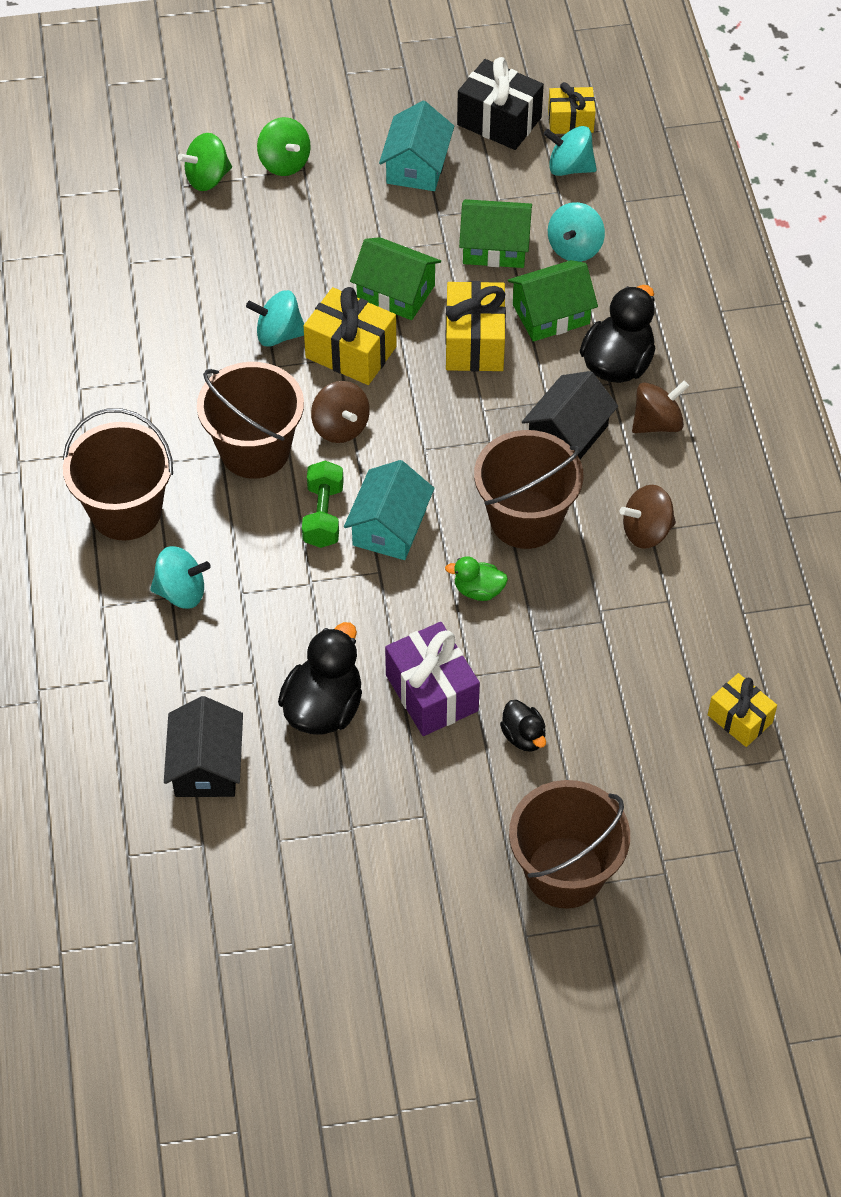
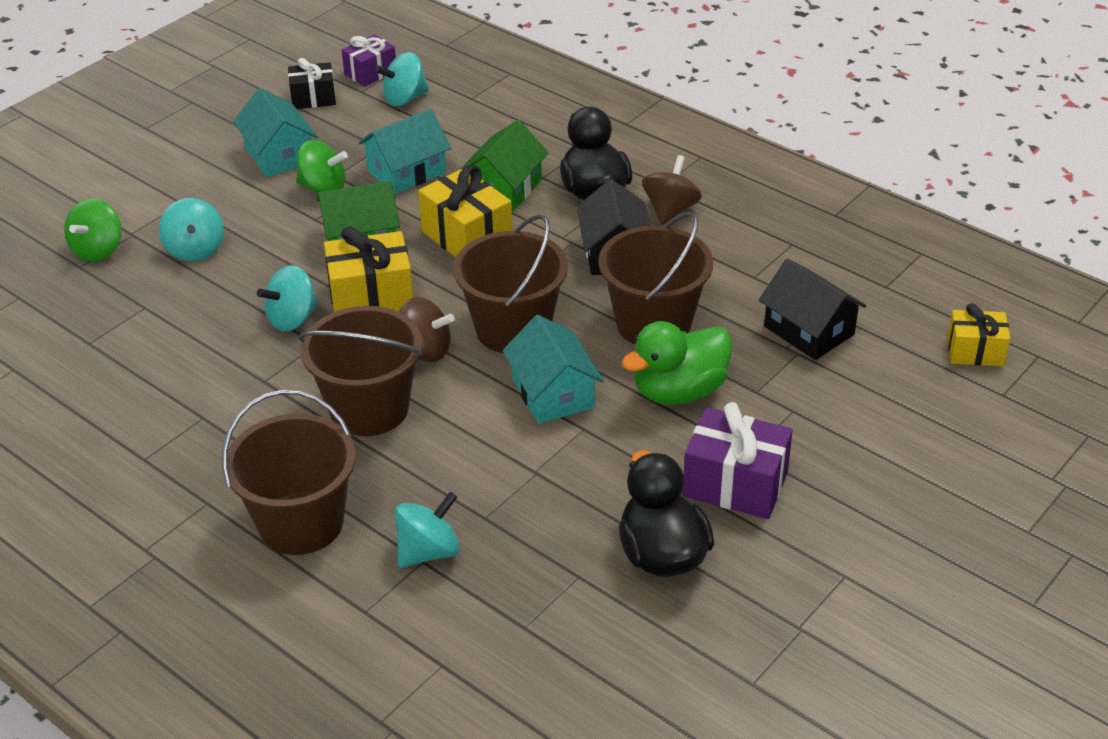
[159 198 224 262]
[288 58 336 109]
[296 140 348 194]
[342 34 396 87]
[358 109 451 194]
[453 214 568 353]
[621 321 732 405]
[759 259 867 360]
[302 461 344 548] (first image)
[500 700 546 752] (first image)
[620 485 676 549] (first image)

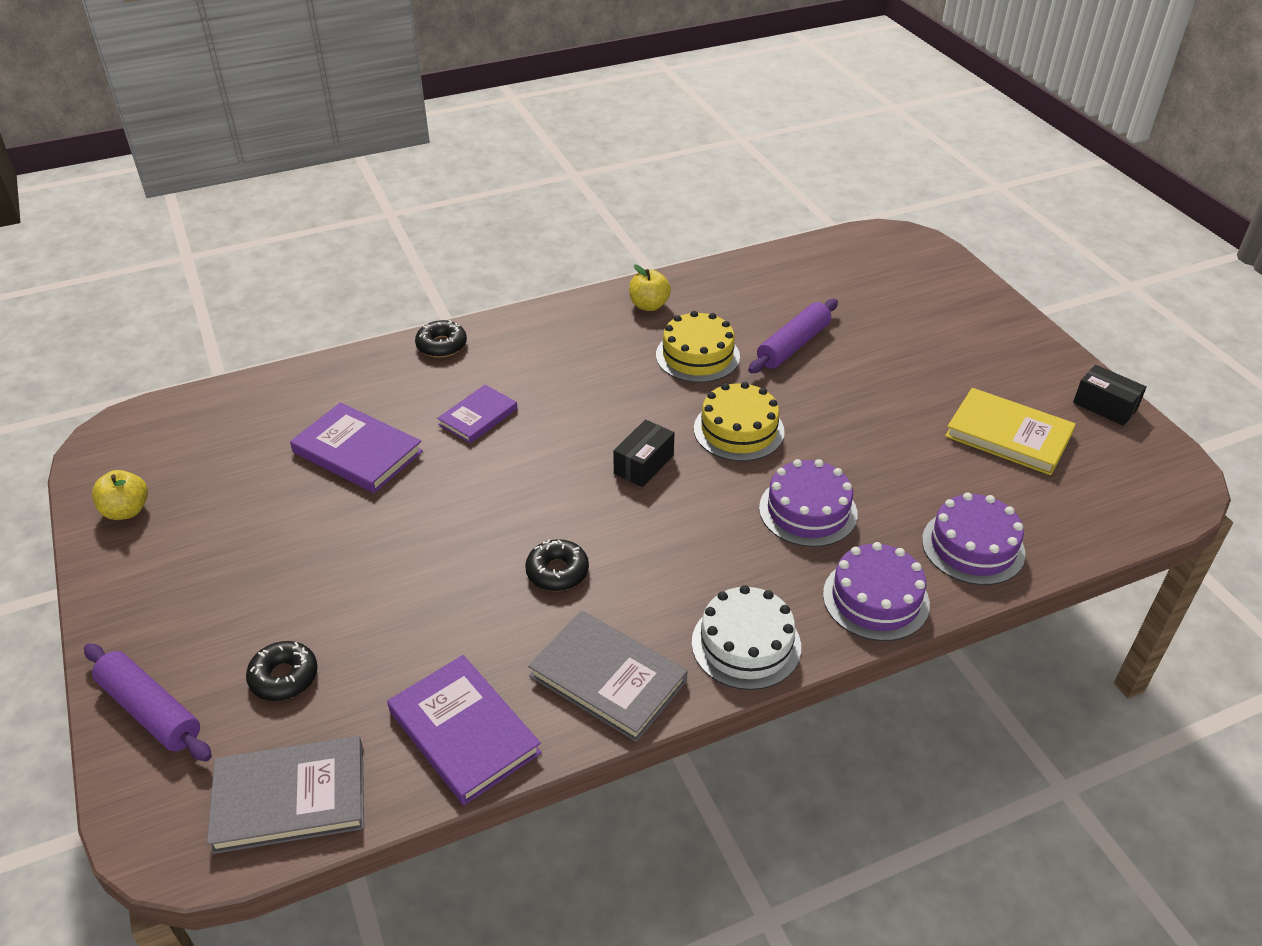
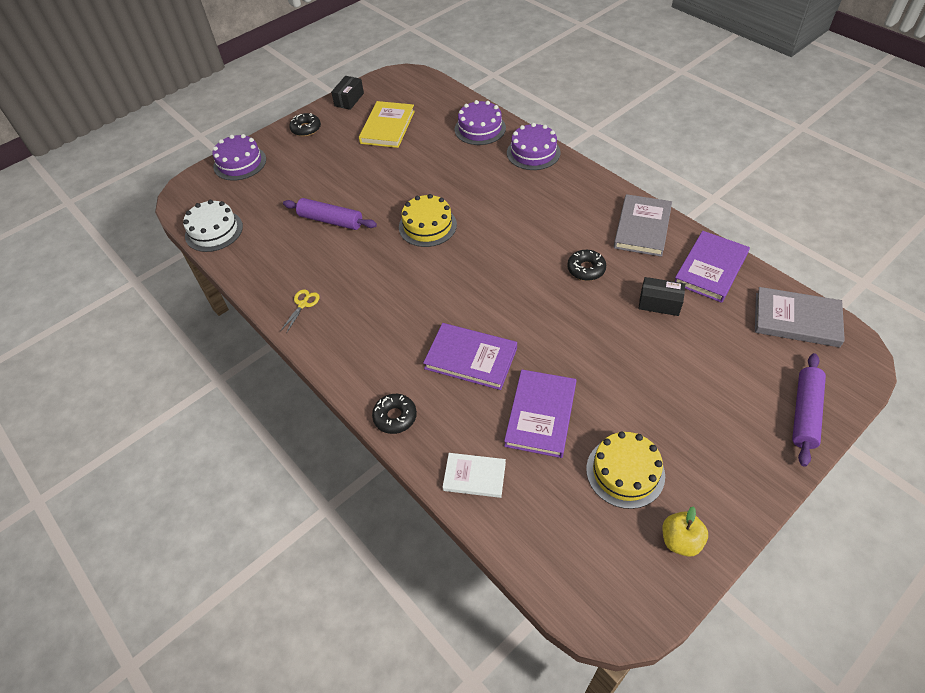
[183 200 243 252]
[212 134 266 181]
[280 289 320 334]
[289 113 321 137]
[423 323 517 390]
[443 453 506 498]
[586 432 665 509]
[638 277 685 316]
[755 287 845 347]

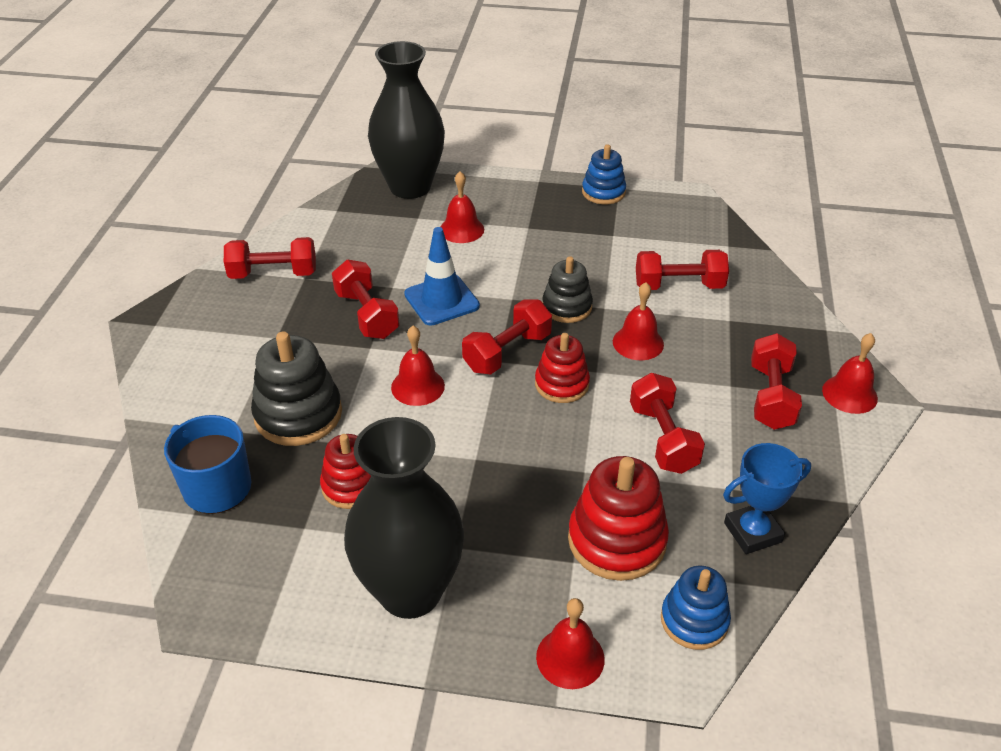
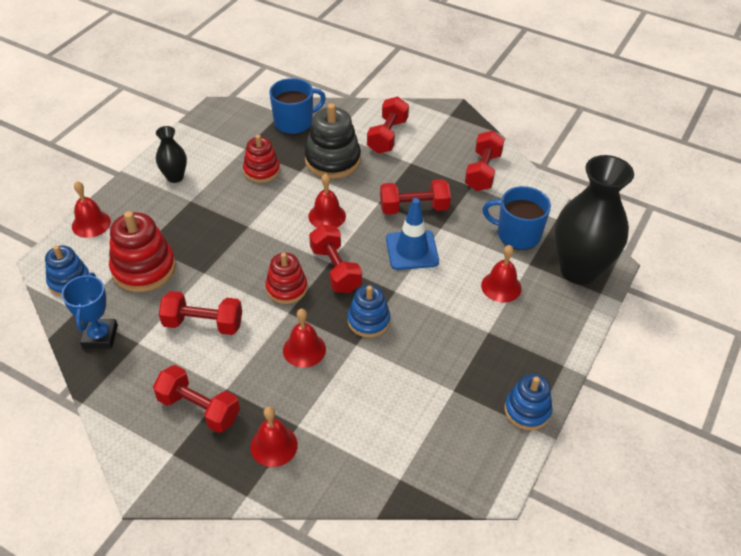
[156 126 187 183]
[250 406 298 467]
[348 285 390 337]
[367 97 409 154]
[482 186 551 250]

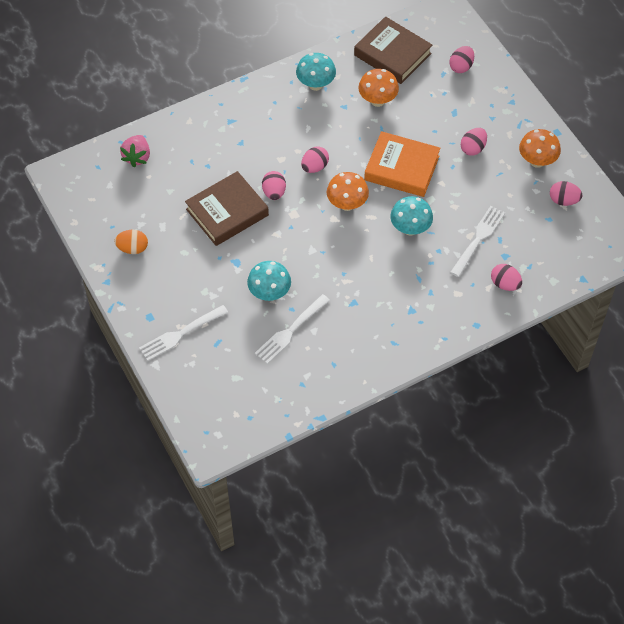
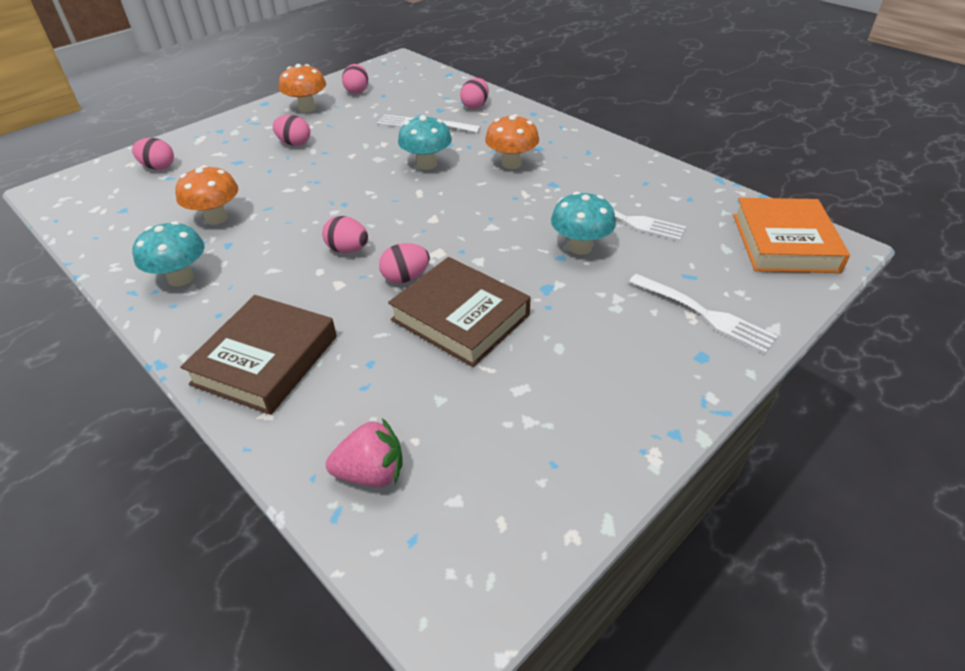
[180 295 337 415]
[485 114 539 169]
[733 198 850 273]
[114 230 148 254] (first image)

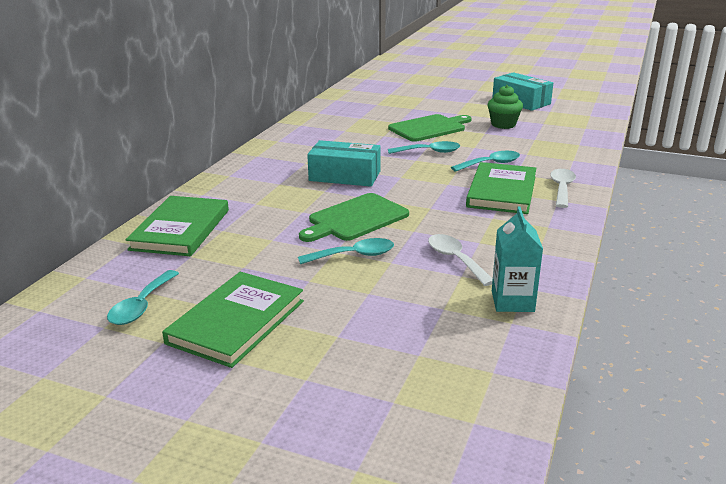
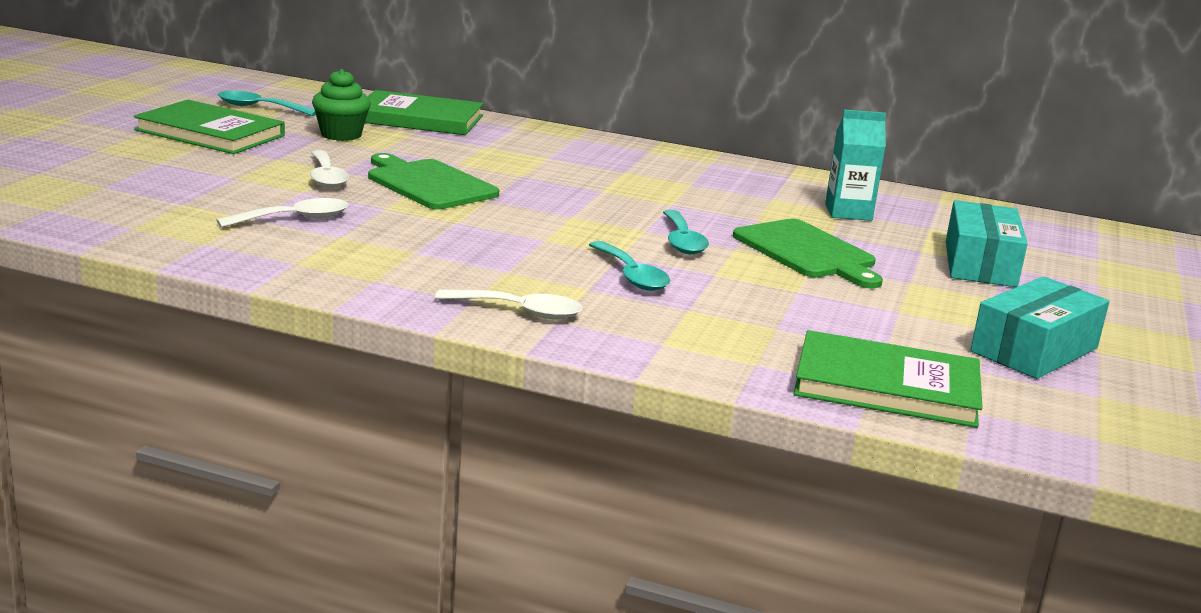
[310 150 349 188]
[312 69 371 141]
[794 330 983 428]
[825 110 886 221]
[946 200 1028 287]

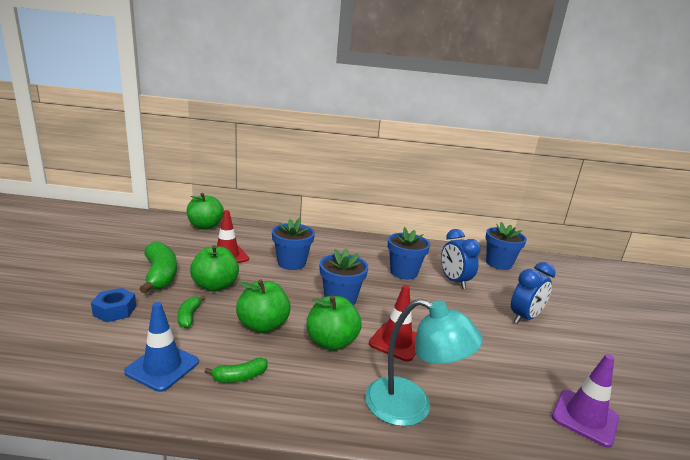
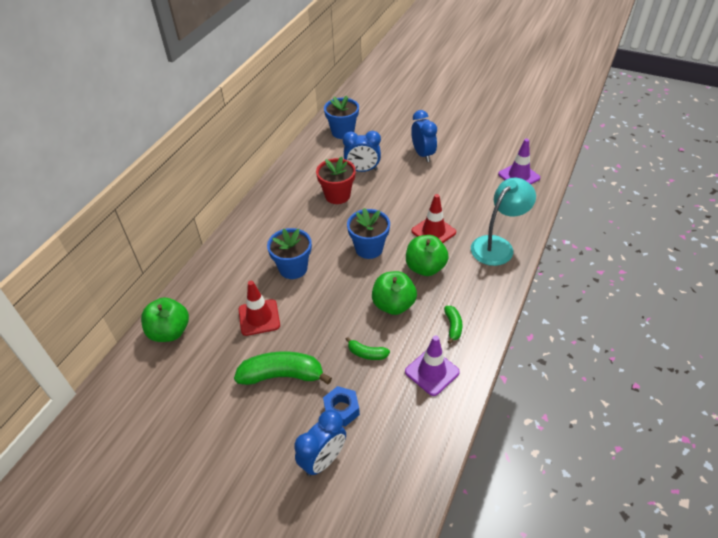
[294 410 346 477]
[316 157 356 204]
[405 336 460 396]
[190 245 239 292] (first image)

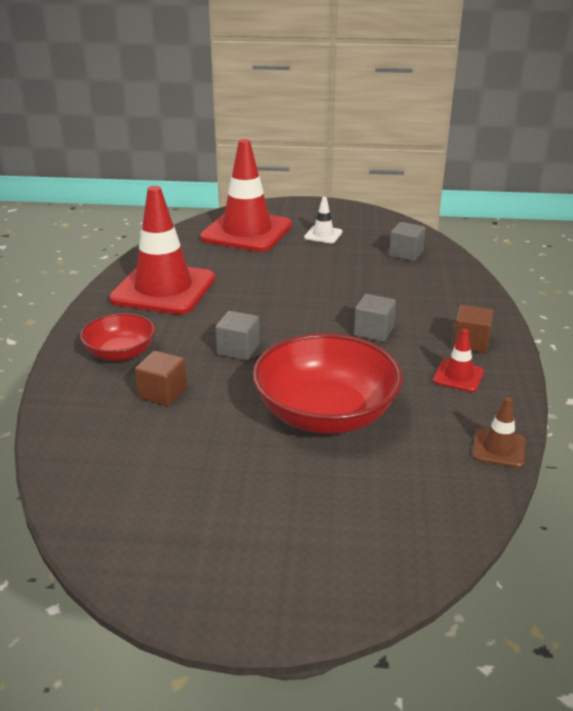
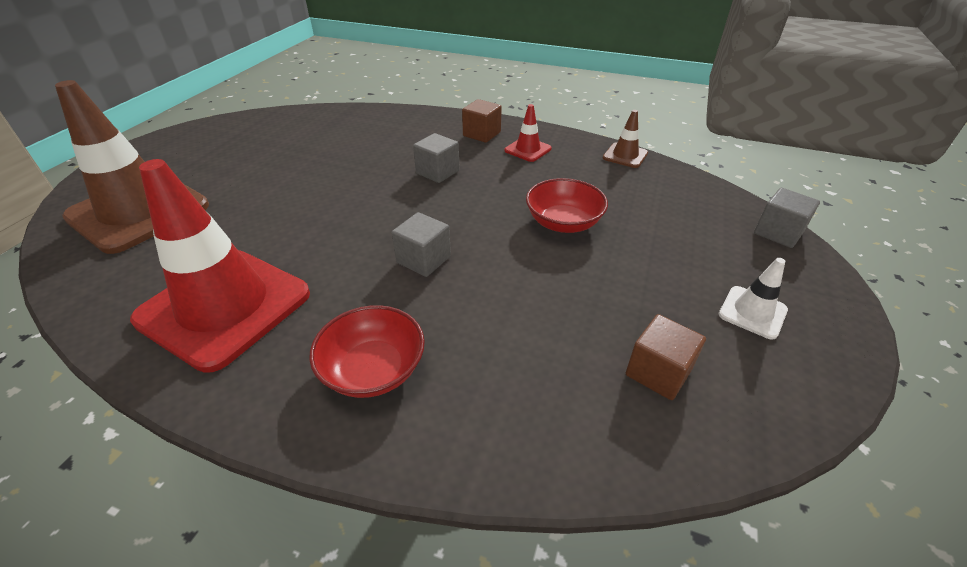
[55 80 209 254]
[526 178 608 233]
[626 314 706 400]
[719 258 788 339]
[754 188 820 248]

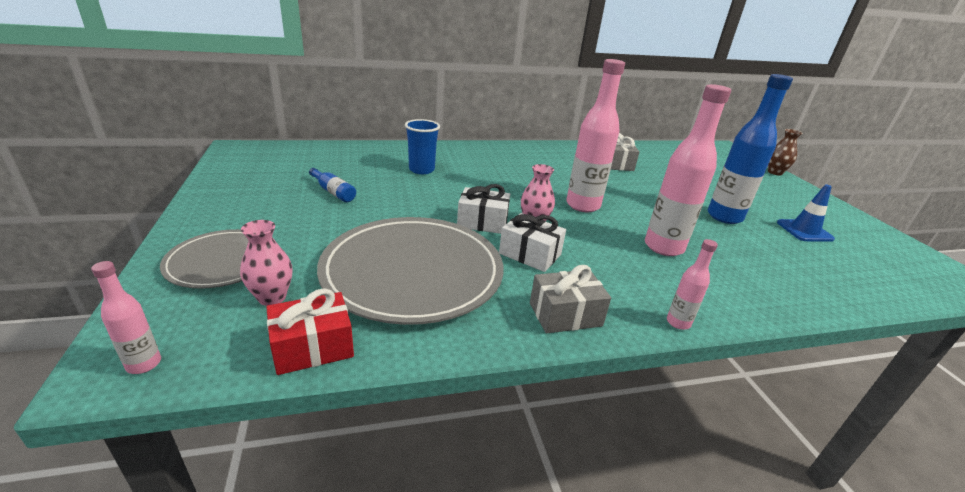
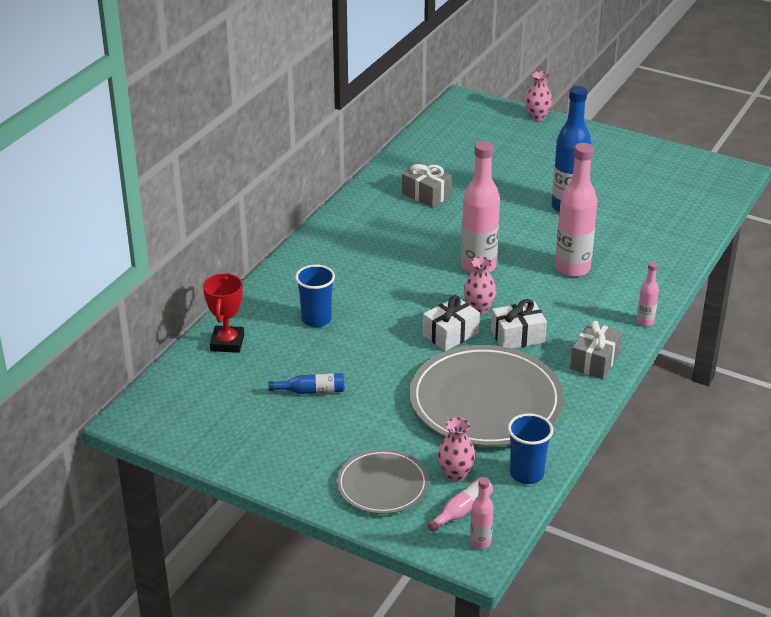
[203 273 244 353]
[427 477 493 532]
[508 413 553 484]
[525 71 552 121]
[777 184 835 242] (first image)

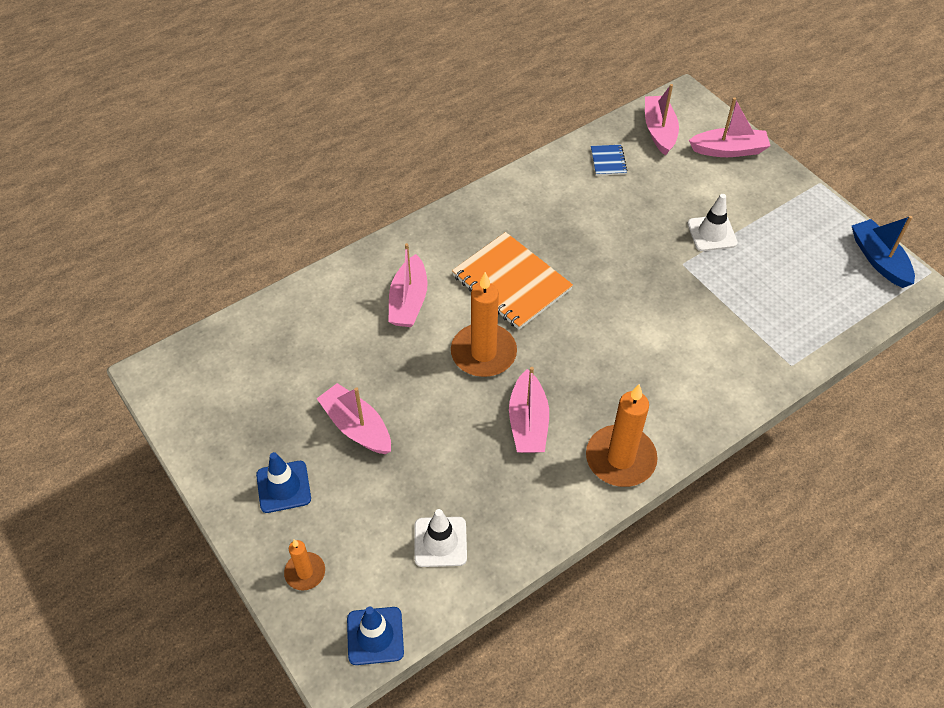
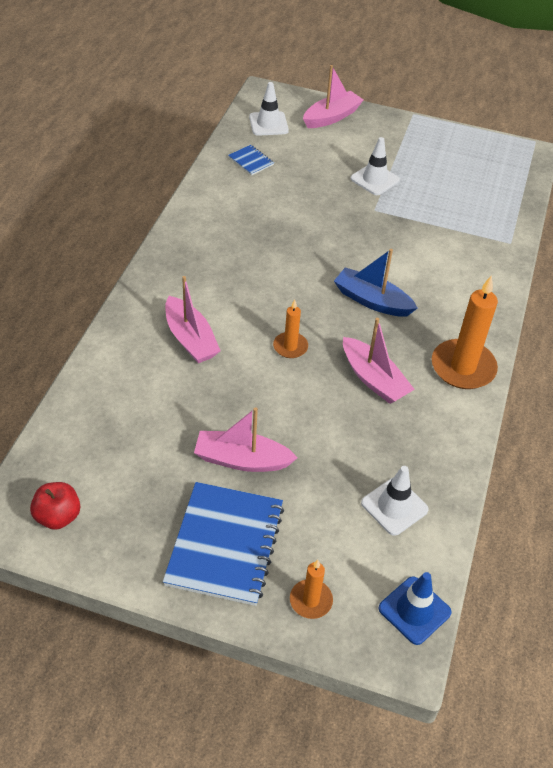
[30 482 80 530]
[163 482 284 606]
[249 82 289 136]
[273 299 308 358]
[334 249 418 317]
[452 232 573 330] (first image)

